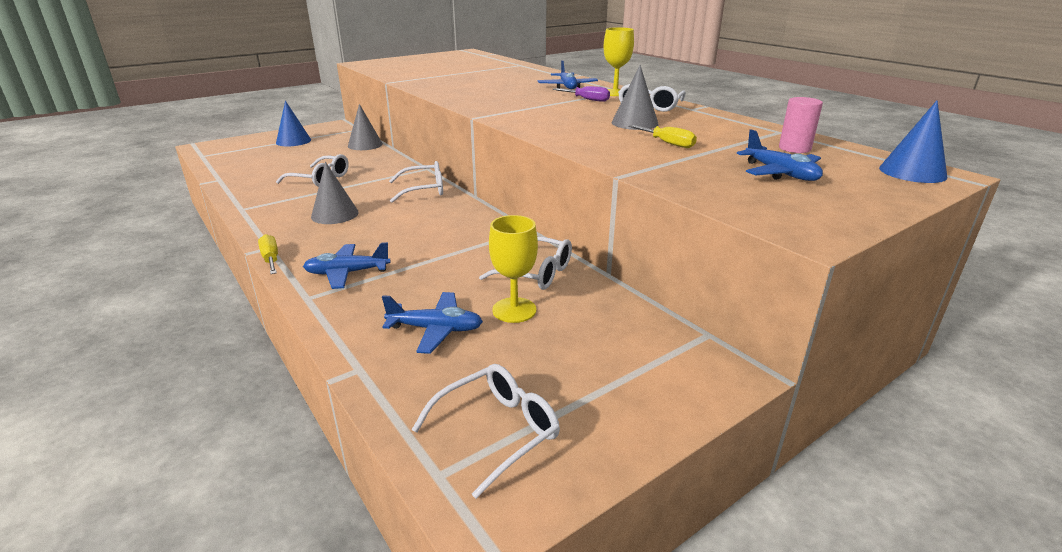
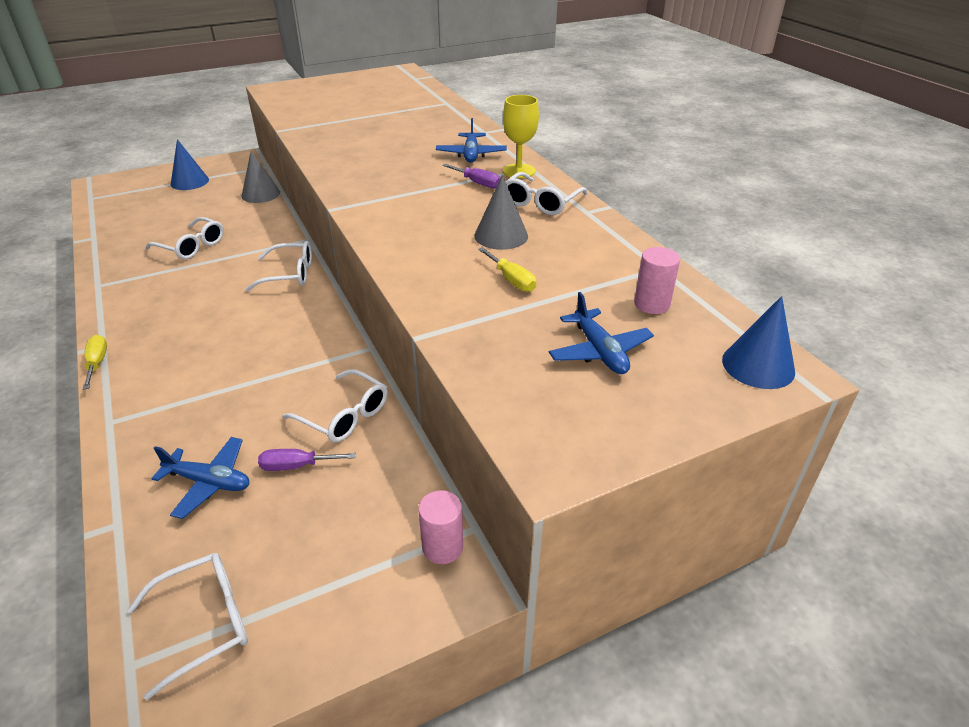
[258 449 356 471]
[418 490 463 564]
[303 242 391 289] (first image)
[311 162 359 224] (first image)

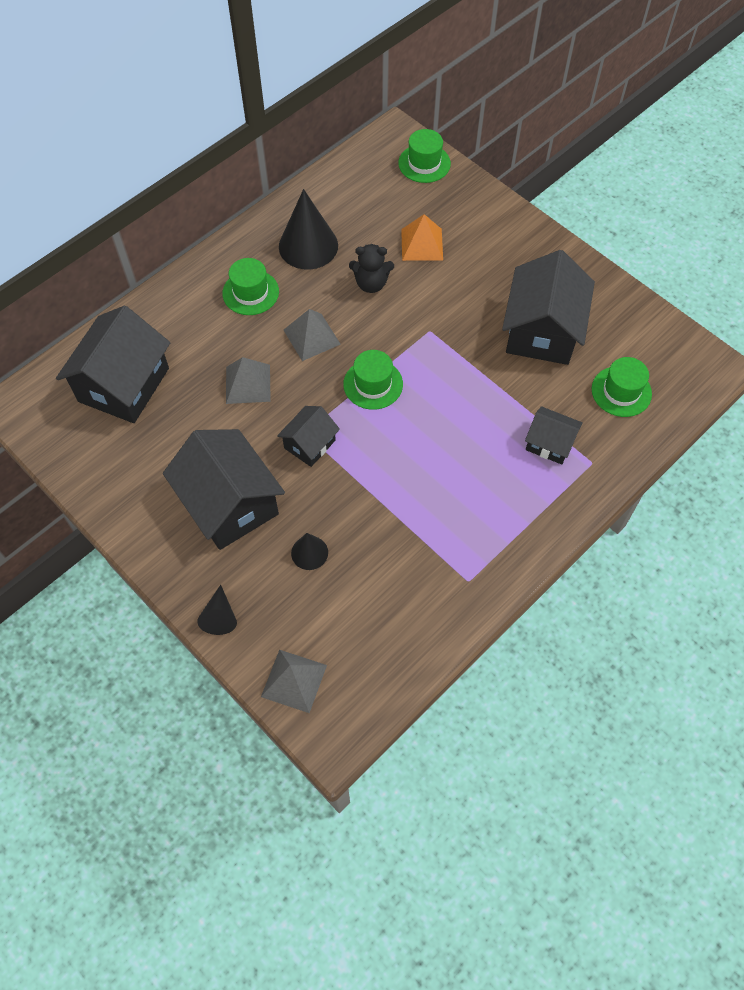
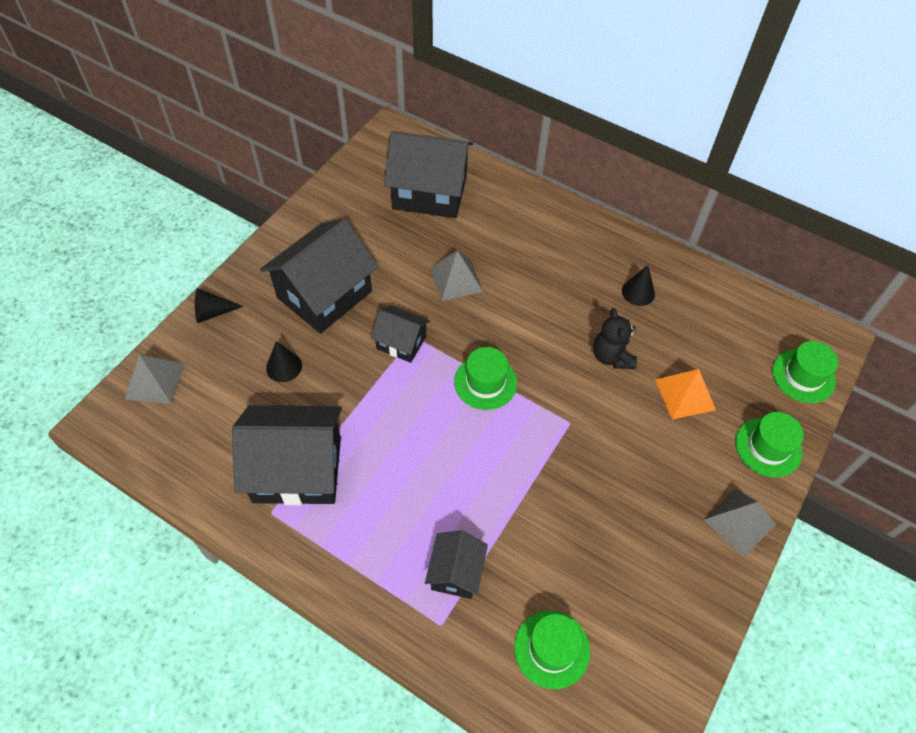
[232 405 342 505]
[622 265 655 306]
[703 489 776 557]
[735 412 804 477]

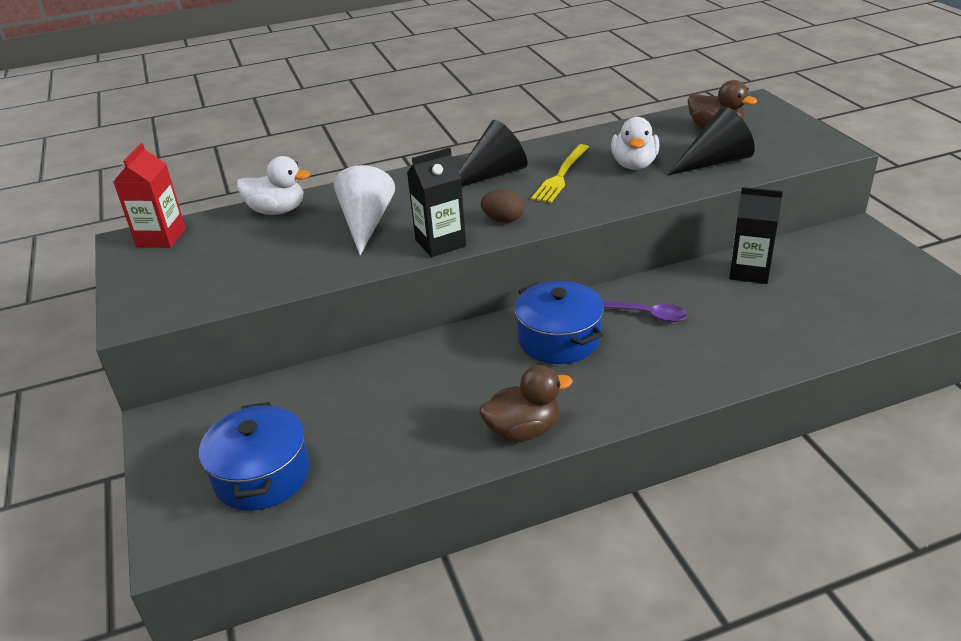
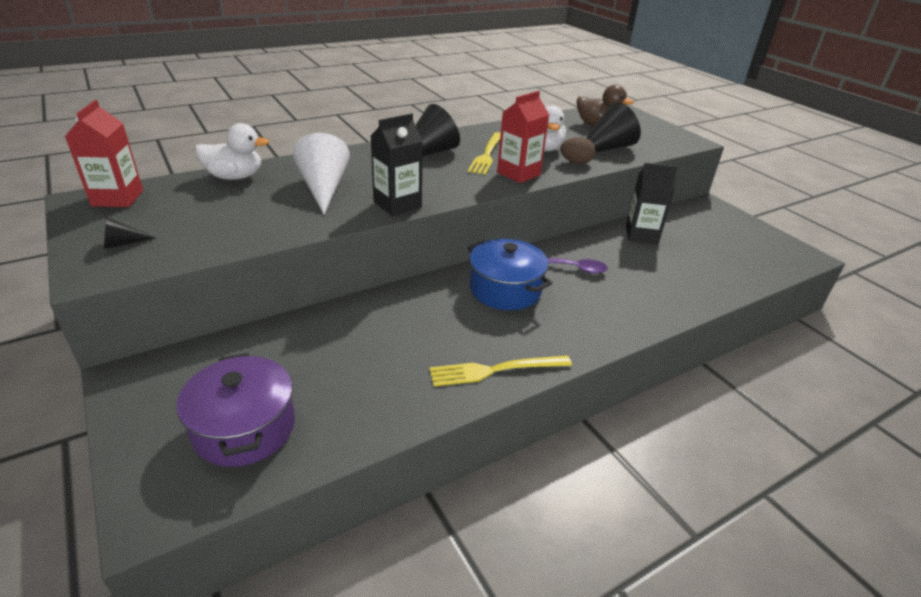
[104 217 156 249]
[176 353 295 467]
[430 355 572 386]
[497 91 549 183]
[560 137 595 164]

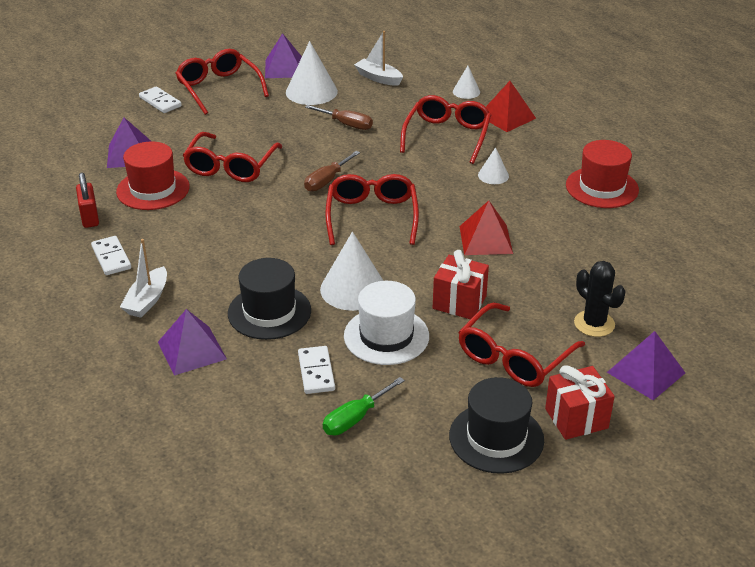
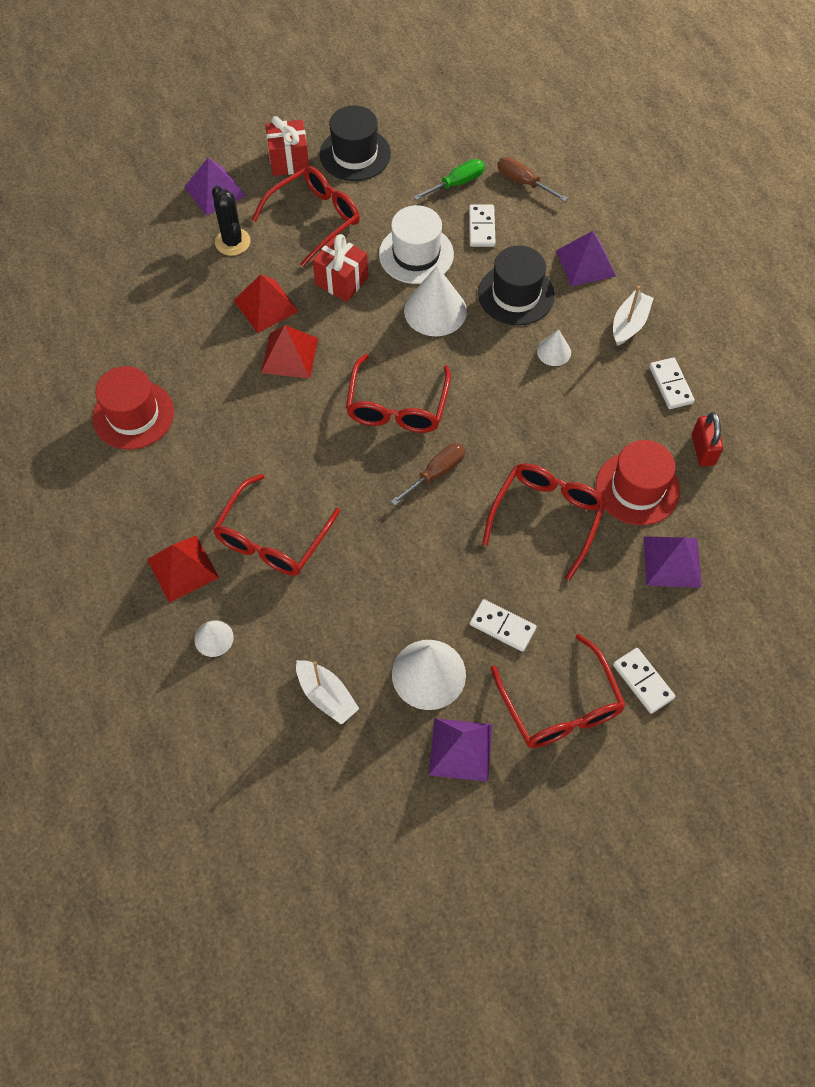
[233 274 299 333]
[470 599 537 652]
[497 157 568 202]
[537 329 571 366]

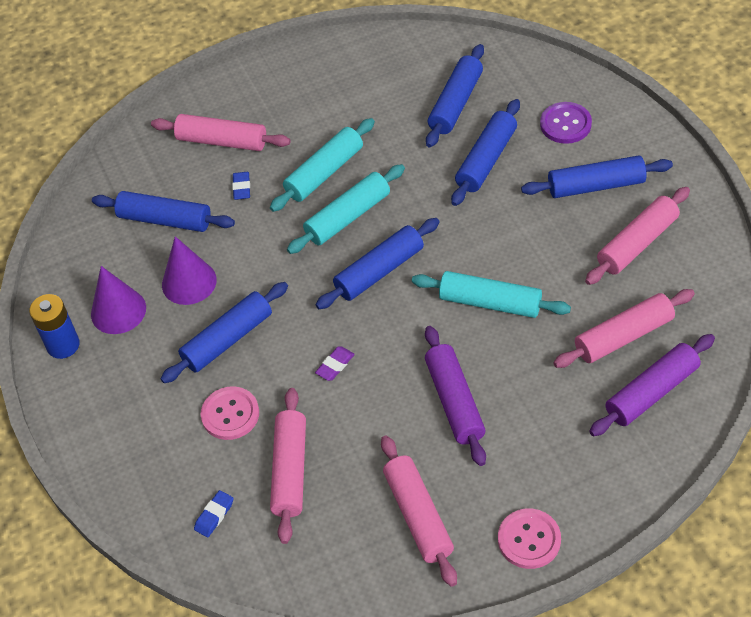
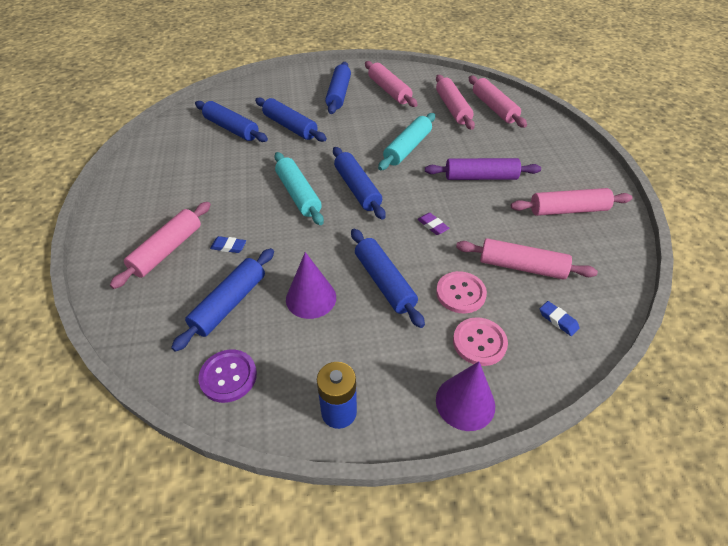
[198 350 257 403]
[436 362 495 431]
[453 317 508 366]
[469 76 527 128]
[270 118 375 212] (first image)

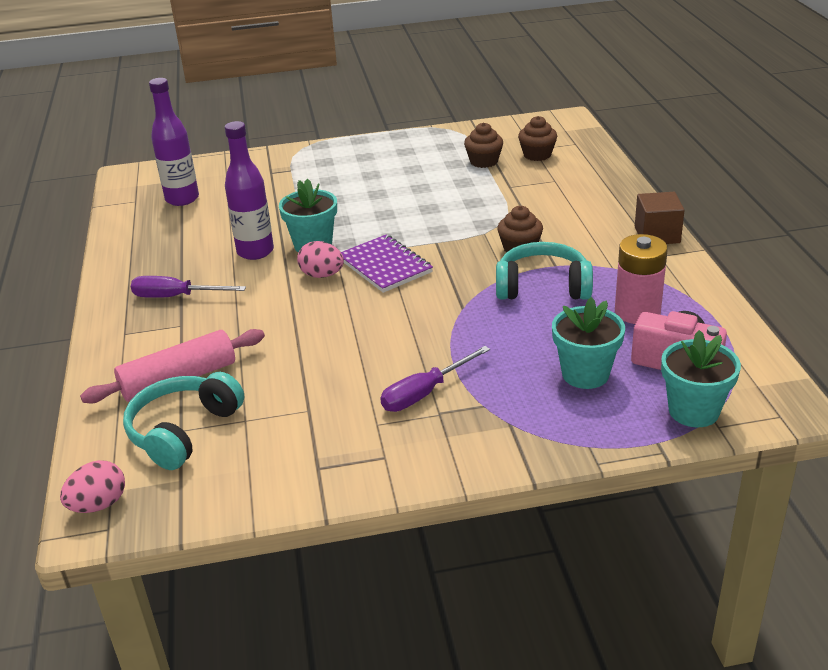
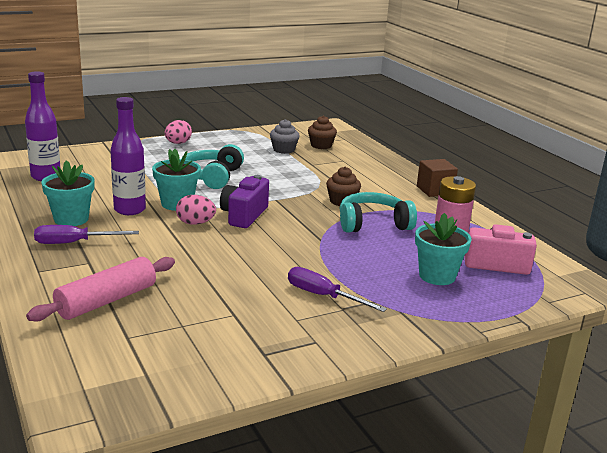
[42 160 94 226]
[165 120 192 144]
[181 144 244 189]
[220 175 269 228]
[270 119 300 154]
[288 267 387 312]

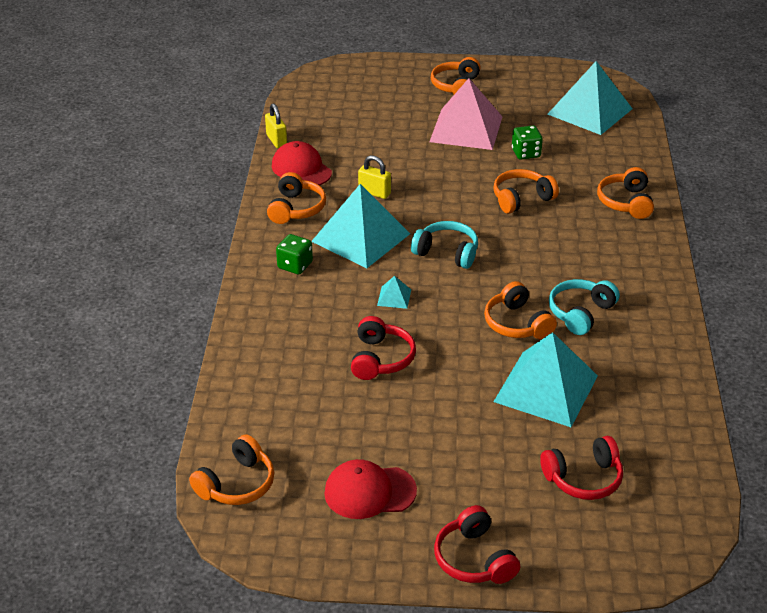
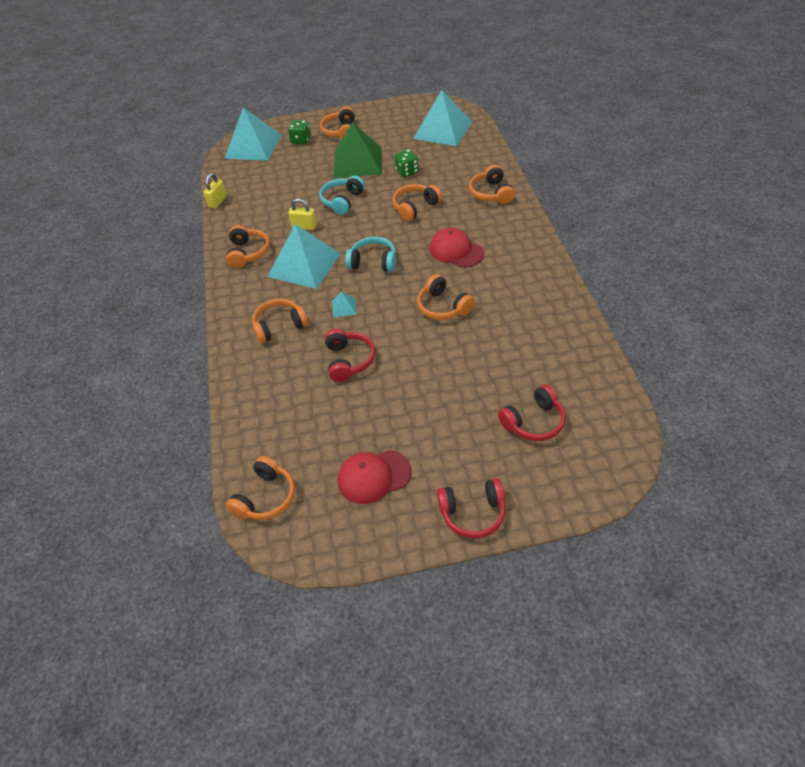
[204 173 227 209]
[224 107 282 161]
[252 299 308 343]
[288 120 311 144]
[319 175 365 215]
[334 122 382 178]
[429 228 484 268]
[437 478 506 539]

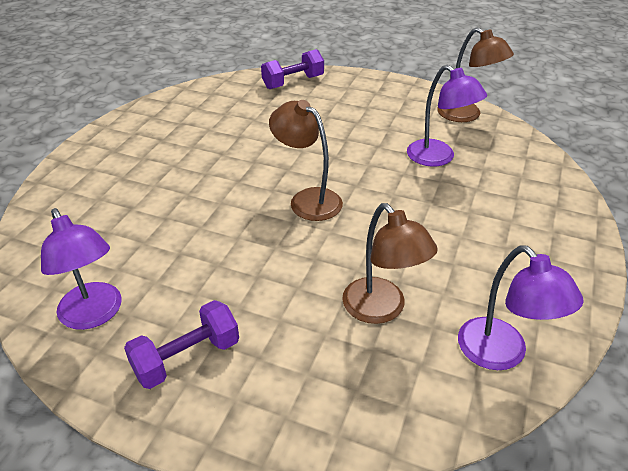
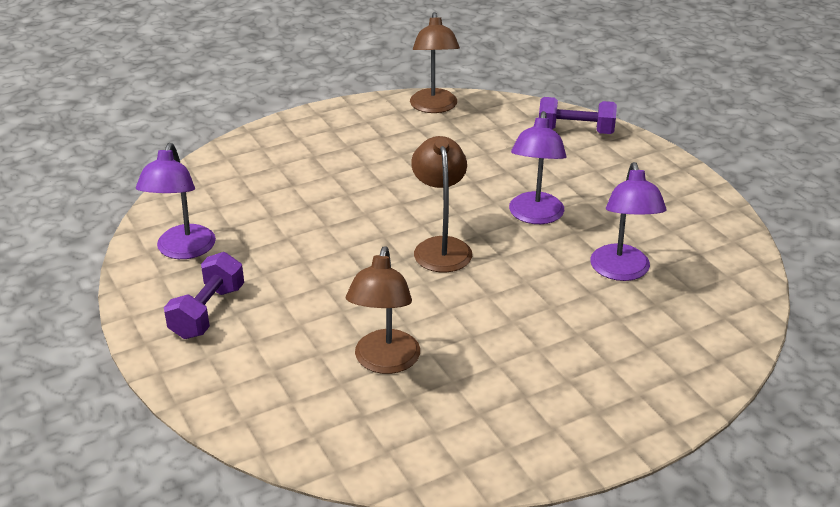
[164 252 244 339]
[410 12 460 113]
[509 111 566 224]

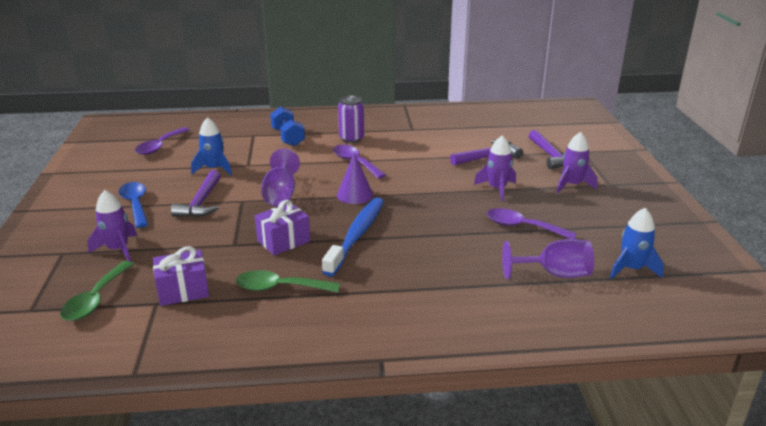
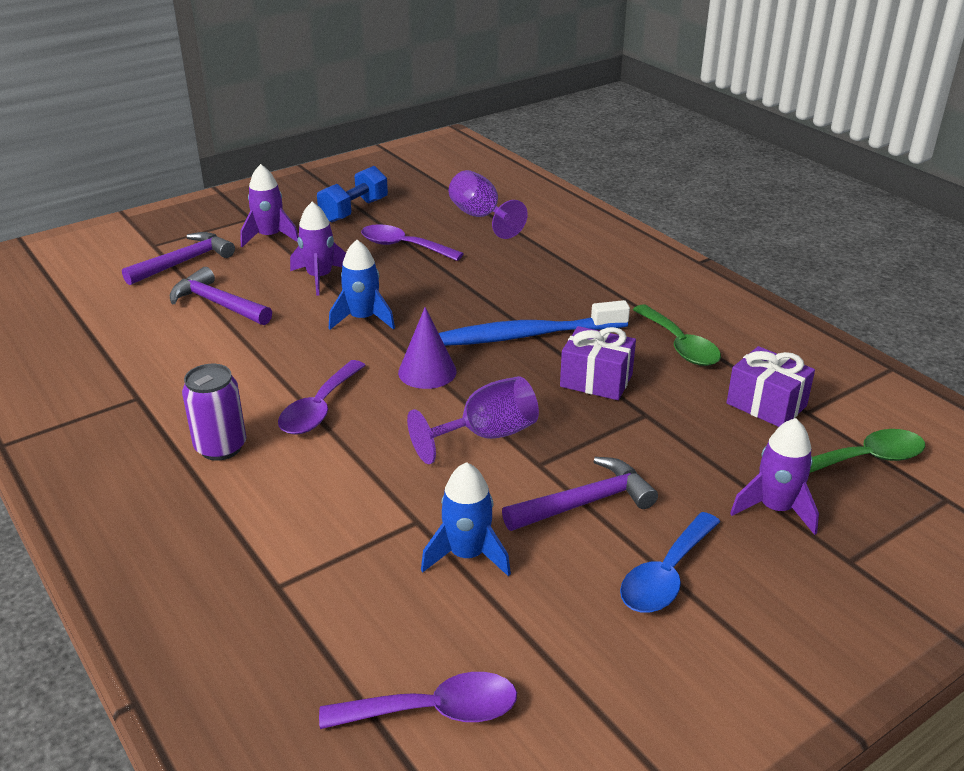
[317 166 388 223]
[329 240 395 330]
[361 224 464 261]

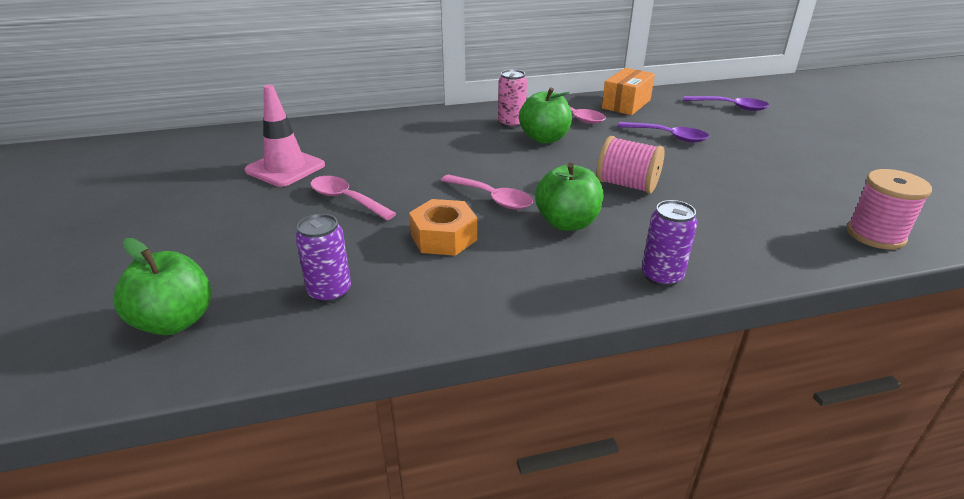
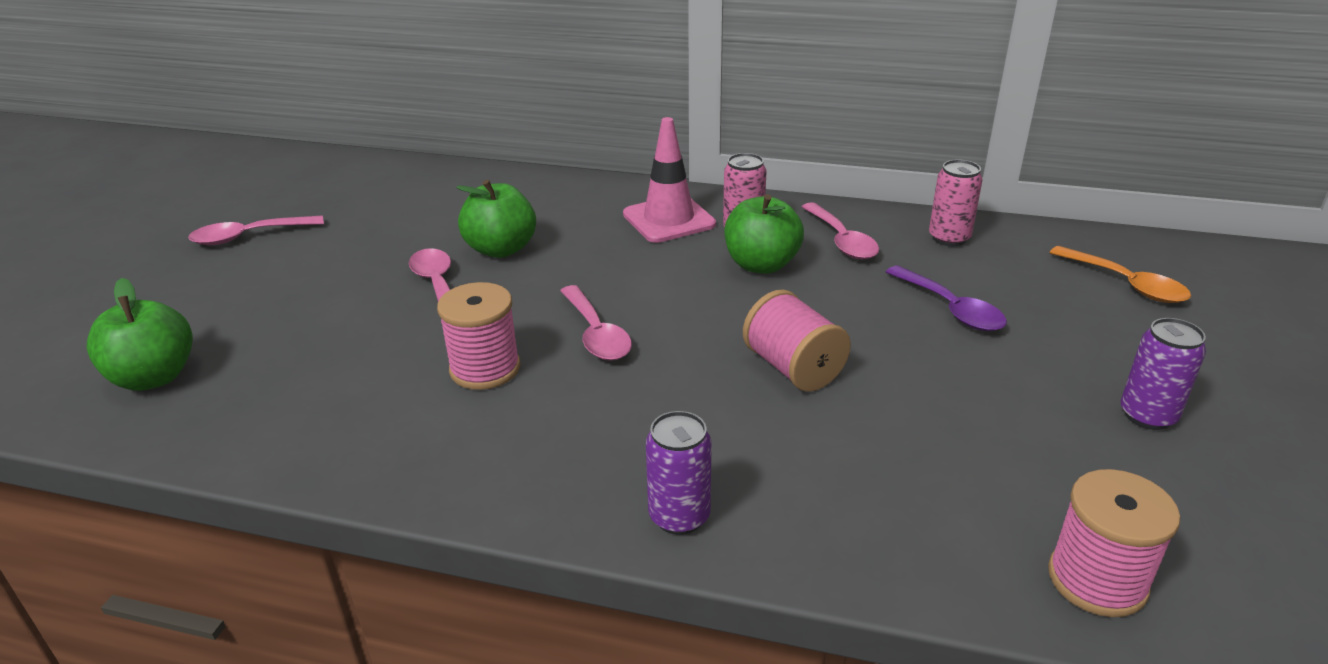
[188 215 324 245]
[437 282 520 390]
[456 180 536 258]
[623 117 716 243]
[929 159 983 246]
[1049 246 1191 303]
[1121 318 1206 430]

